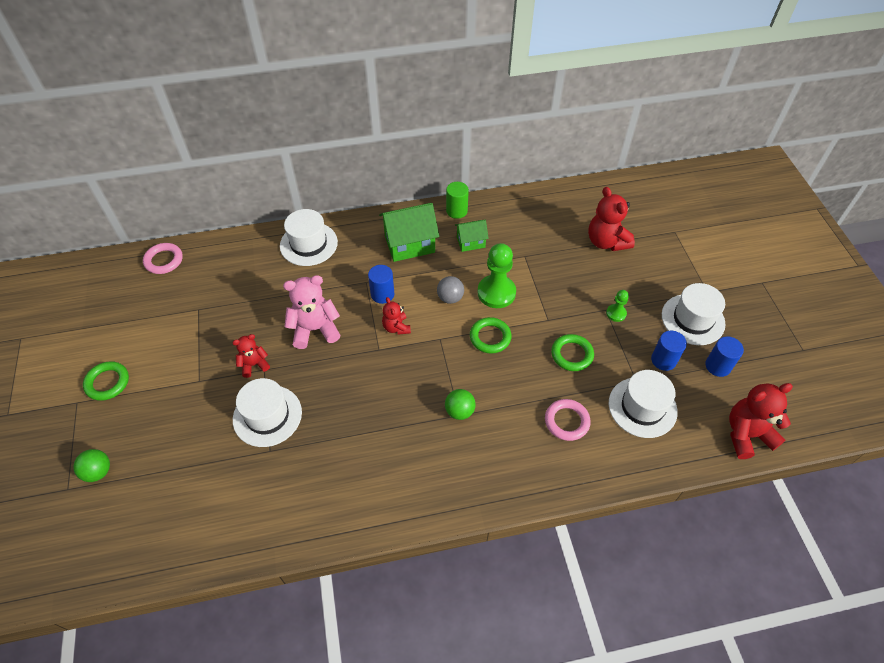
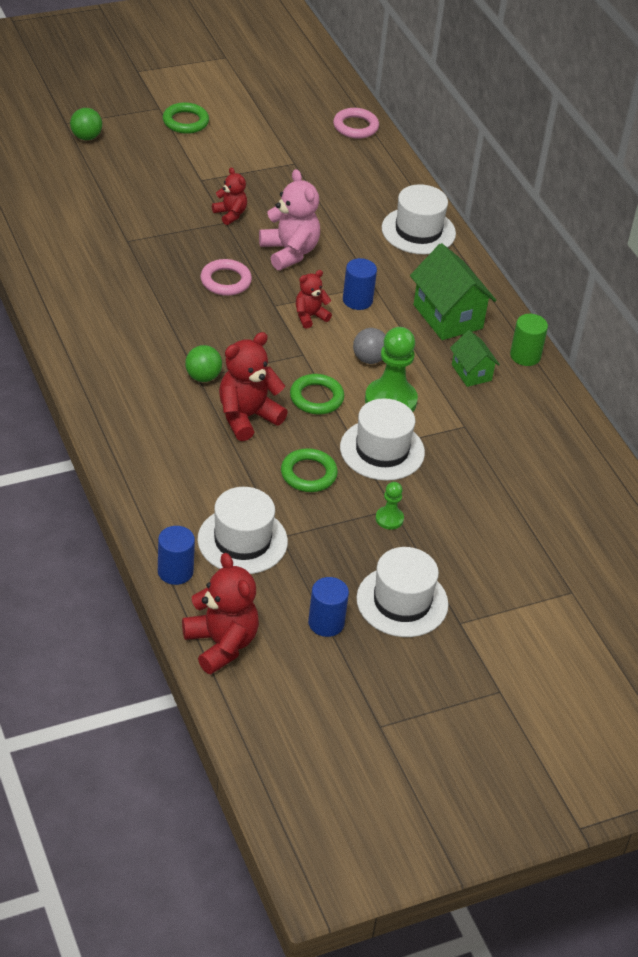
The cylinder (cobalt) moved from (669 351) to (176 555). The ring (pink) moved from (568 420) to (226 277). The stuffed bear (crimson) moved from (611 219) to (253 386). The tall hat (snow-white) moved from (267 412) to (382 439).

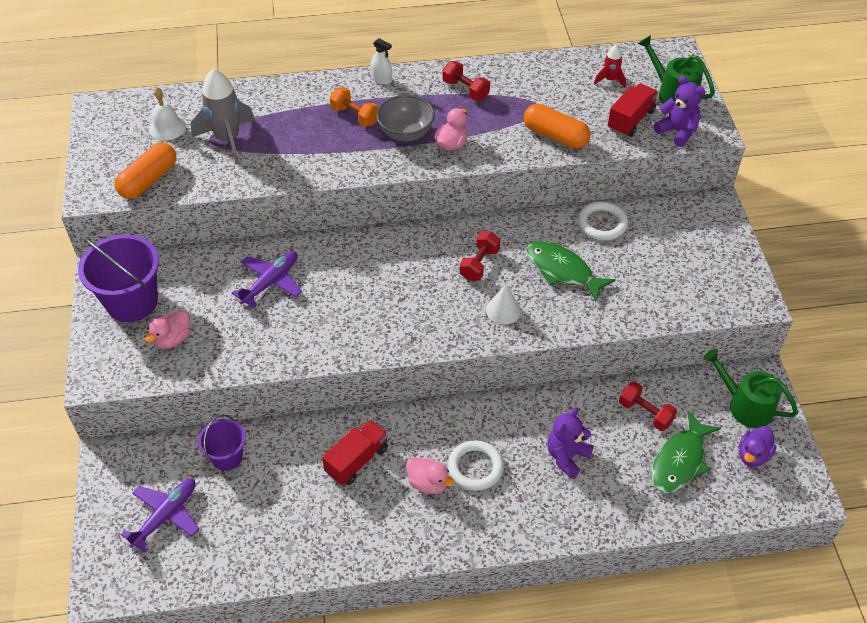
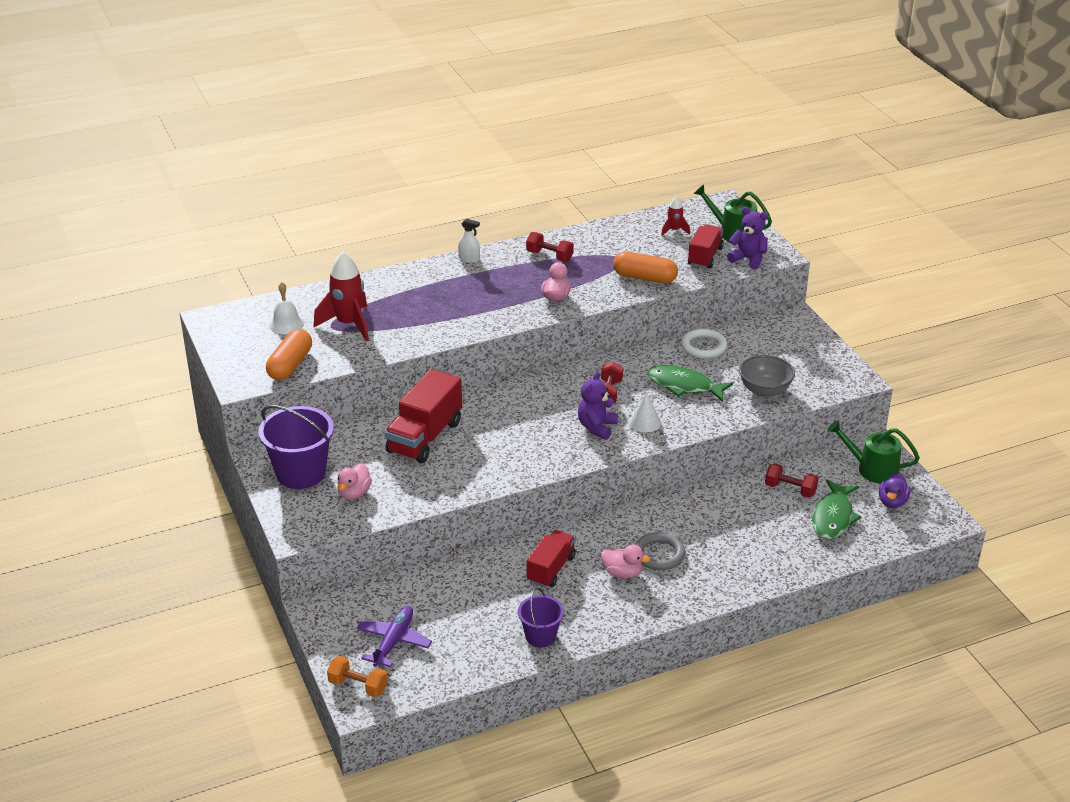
The toy rocket (gray) at (223 117) became the toy rocket (crimson) at (341 296). The hand weight (bright orange) moved from (354 107) to (357 676). The aeroplane (purple) at (267 279) was replaced by the toy truck (crimson) at (423 416). The pail (purple) moved from (222 443) to (541 617). The stuffed bear (purple) moved from (570 443) to (598 405). The ring (snow-white) at (476 465) became the ring (gray) at (660 551). The deep dish (gray) moved from (405 118) to (767 376).

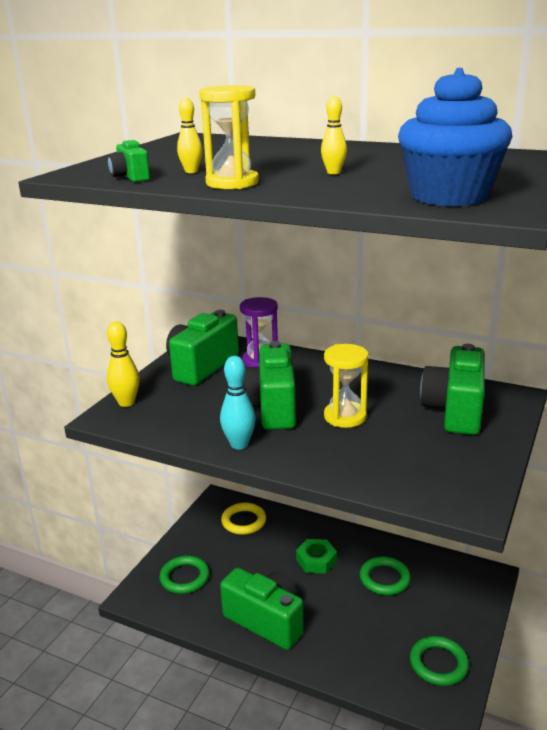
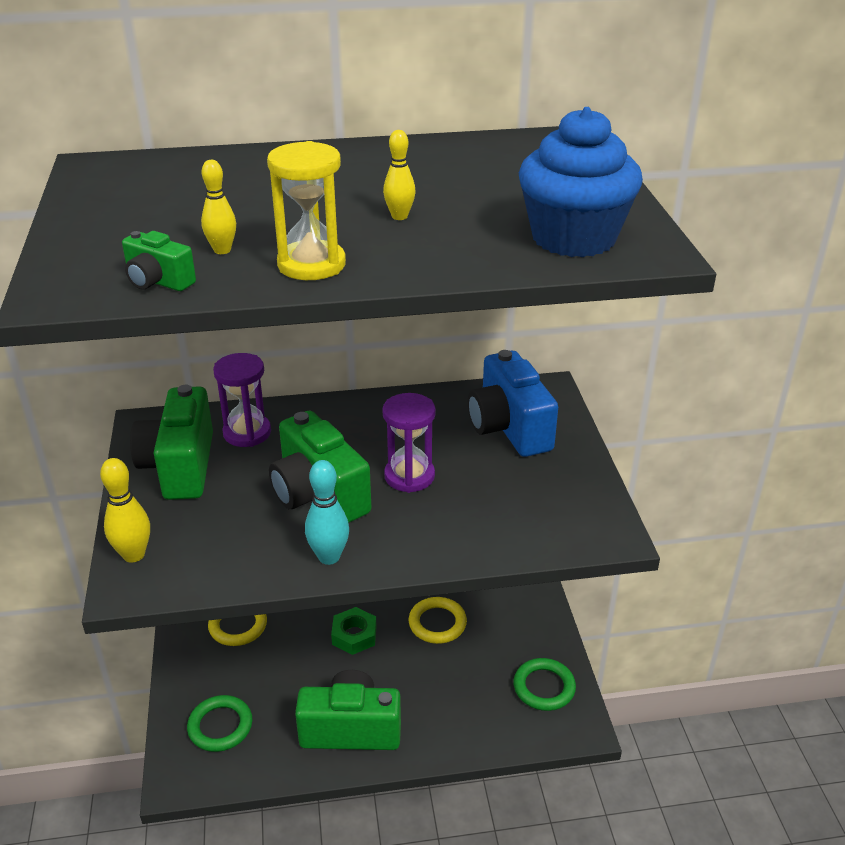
The sand timer (golden) at (346 386) became the sand timer (purple) at (409 443). The ring (leaf-green) at (385 575) became the ring (golden) at (438 620). The camera (leaf-green) at (452 389) became the camera (cobalt) at (513 403).

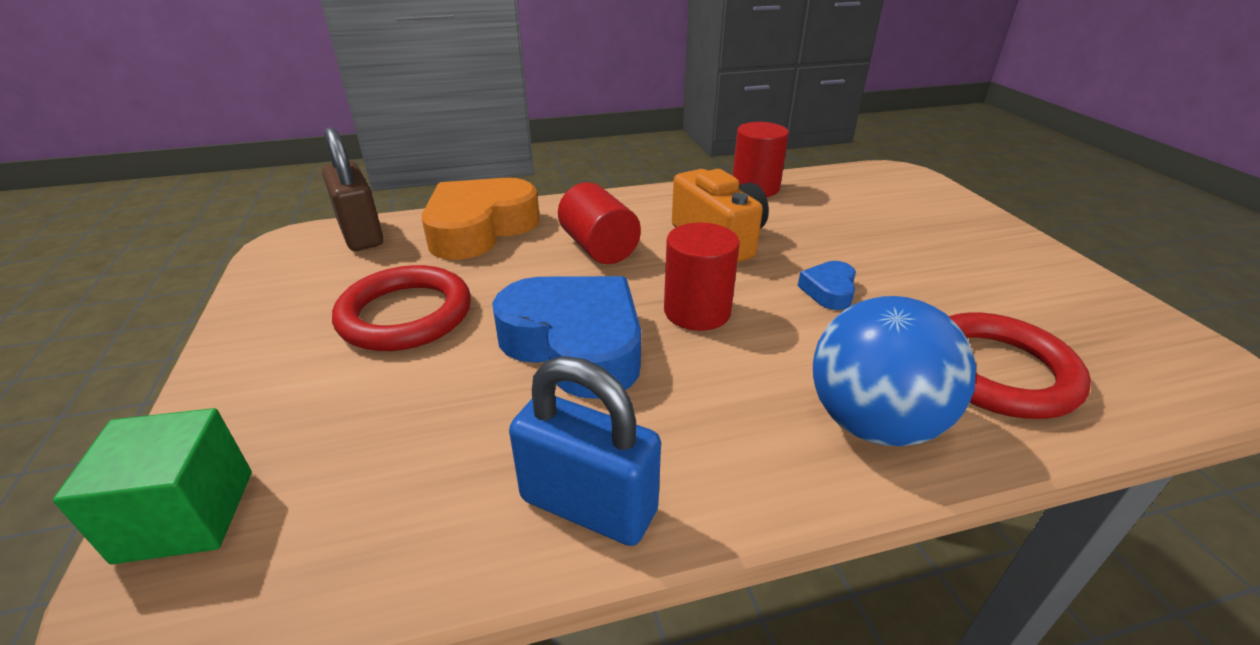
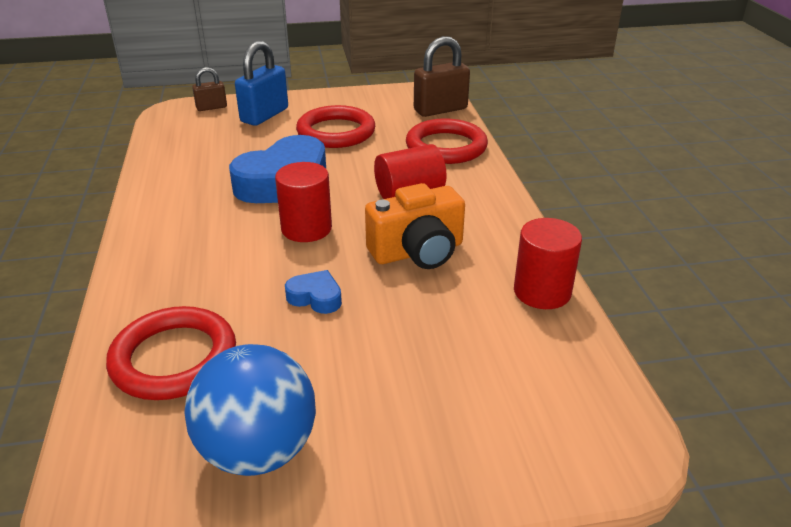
The play ball (cobalt) moved from (894 371) to (250 410). The solid cube (leaf-green) at (152 486) was replaced by the padlock (brown) at (209 89). The padlock (cobalt) moved from (585 451) to (261 83). The love heart (bright orange) at (481 219) was replaced by the ring (crimson) at (447 141).

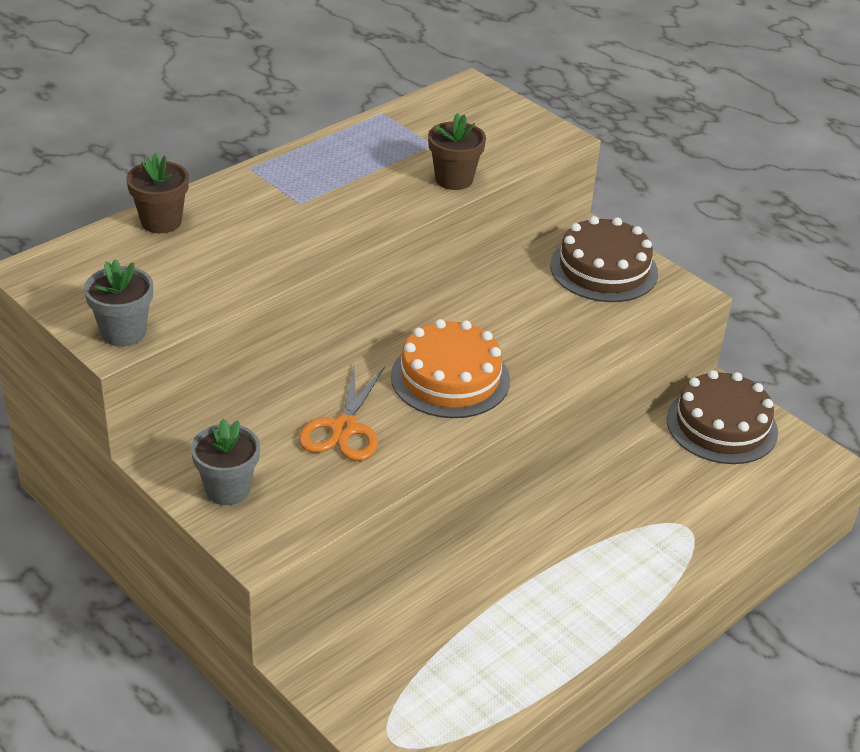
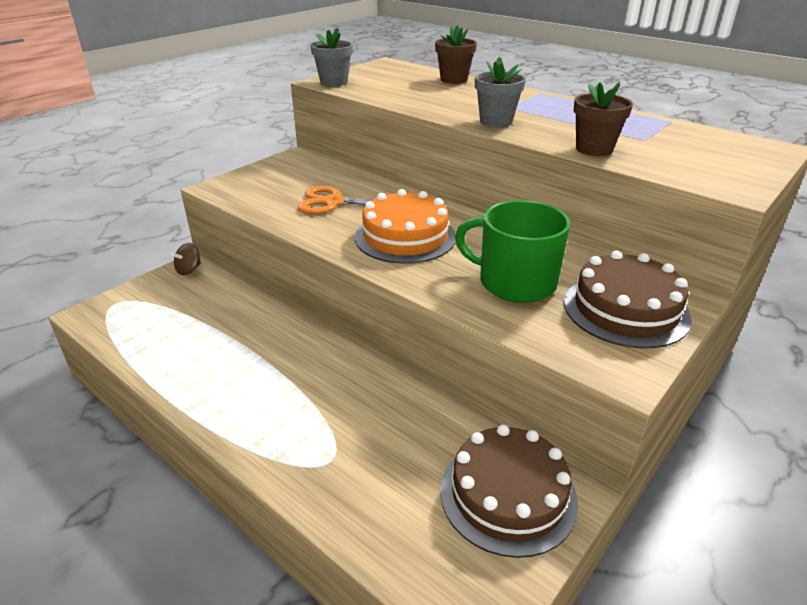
The toy top (brown) at (186 259) appeared. The coffee mug (leaf-green) at (512 251) appeared. The potted plant (gray) moved from (225 461) to (500 92).

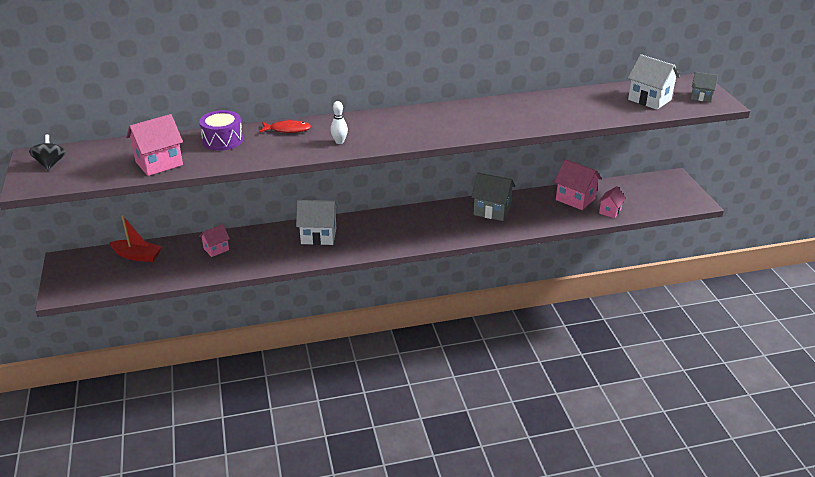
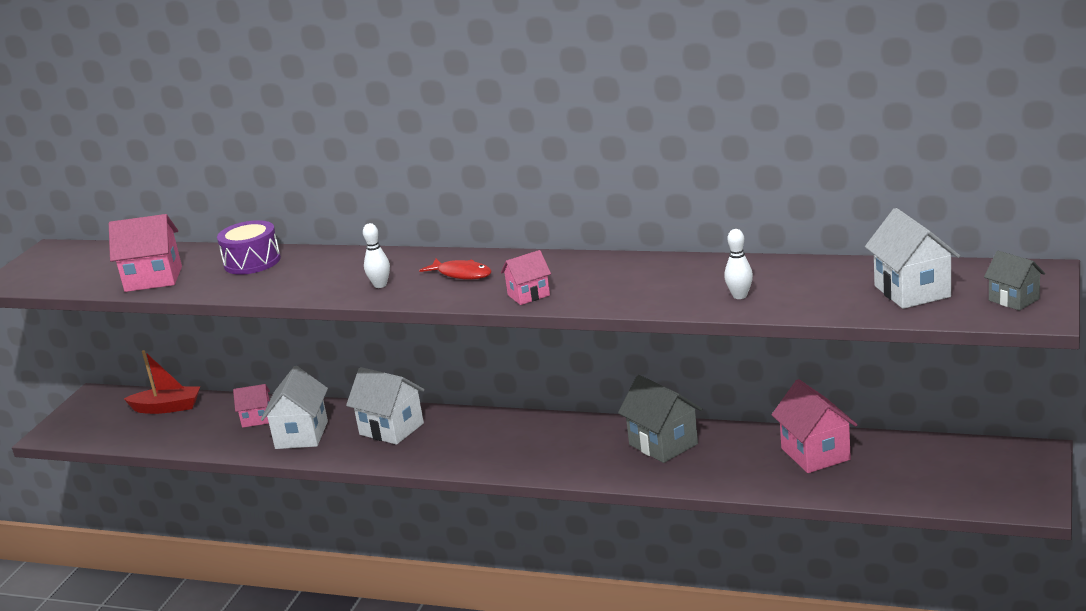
The toy boat (crimson) at (135 238) turned 45 degrees counterclockwise. The house (snow-white) at (294 407) appeared. The toy fish (crimson) moved from (285 126) to (455 269). The house (pink) moved from (612 202) to (526 277). The tenpin (snow-white) at (738 264) appeared. The toy top (black) at (47 153) disappeared.

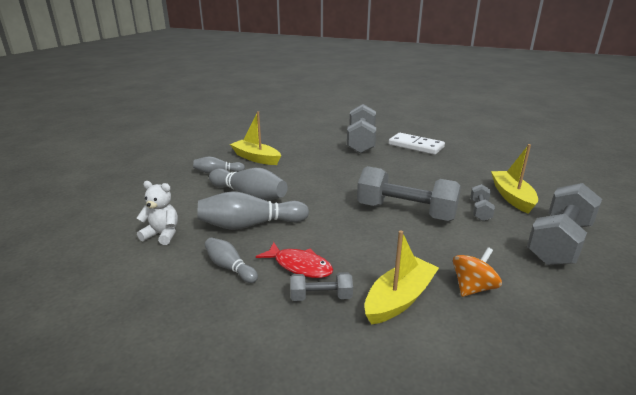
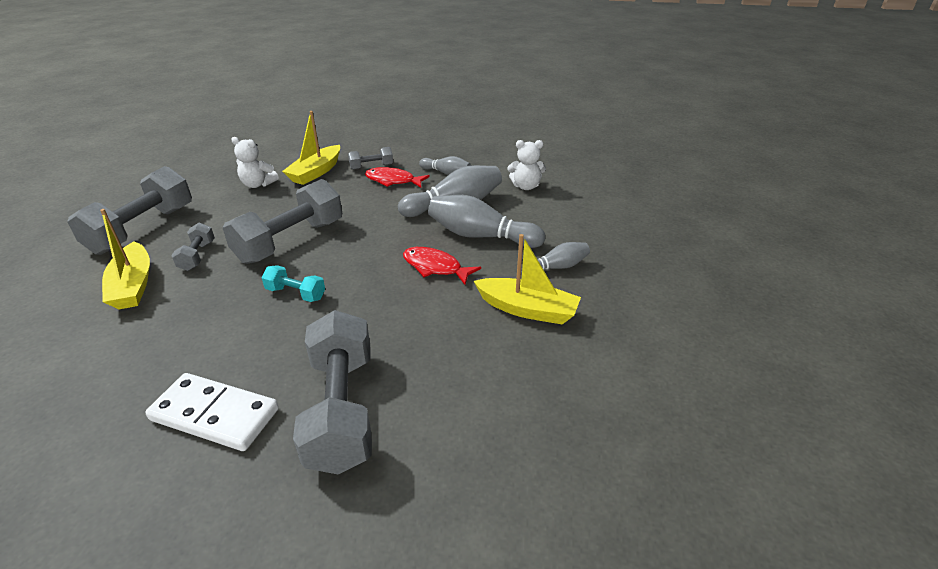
The hand weight (gray) at (409 193) turned 60 degrees counterclockwise. The toy top (bright orange) at (477 272) was replaced by the stuffed bear (snow-white) at (255 162). The hand weight (teal) at (293 283) appeared. The toy fish (crimson) at (442 266) appeared.

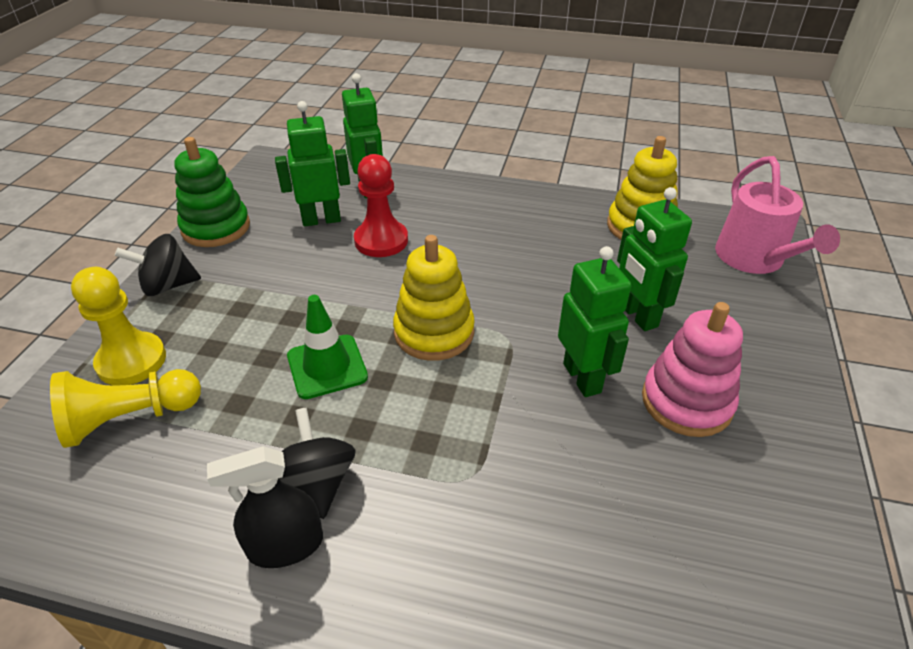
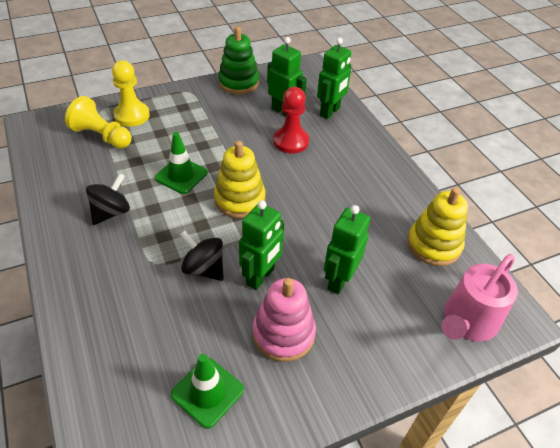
The safety cone (leaf-green) at (207 391) appeared. The toy top (black) moved from (158 265) to (202 256). The sprayer (black) at (265 507) disappeared.

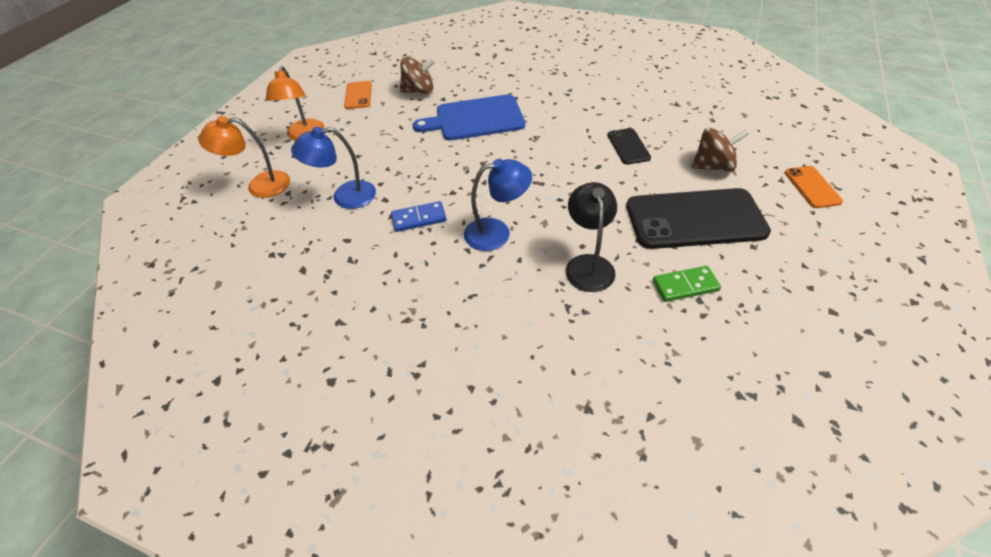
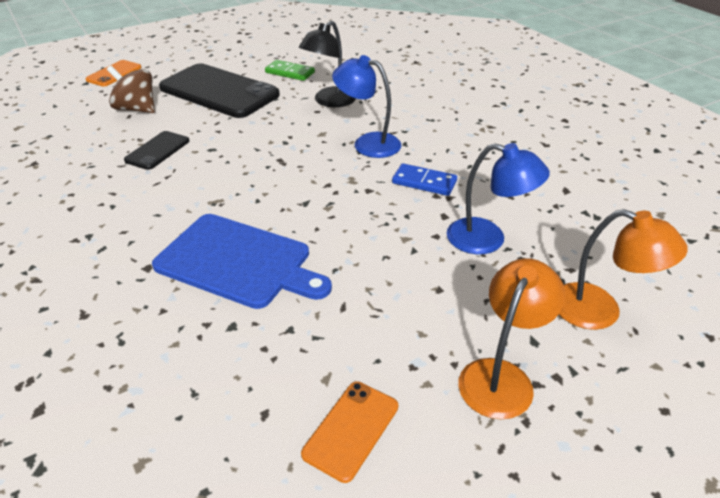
The toy top (brown) at (418 75) disappeared.

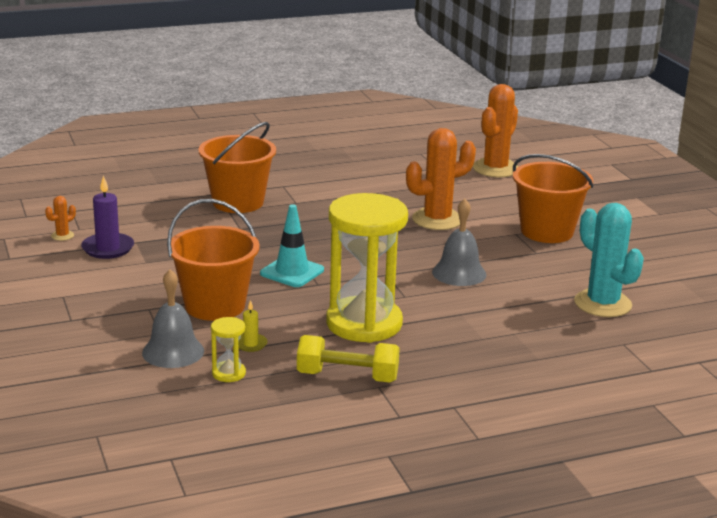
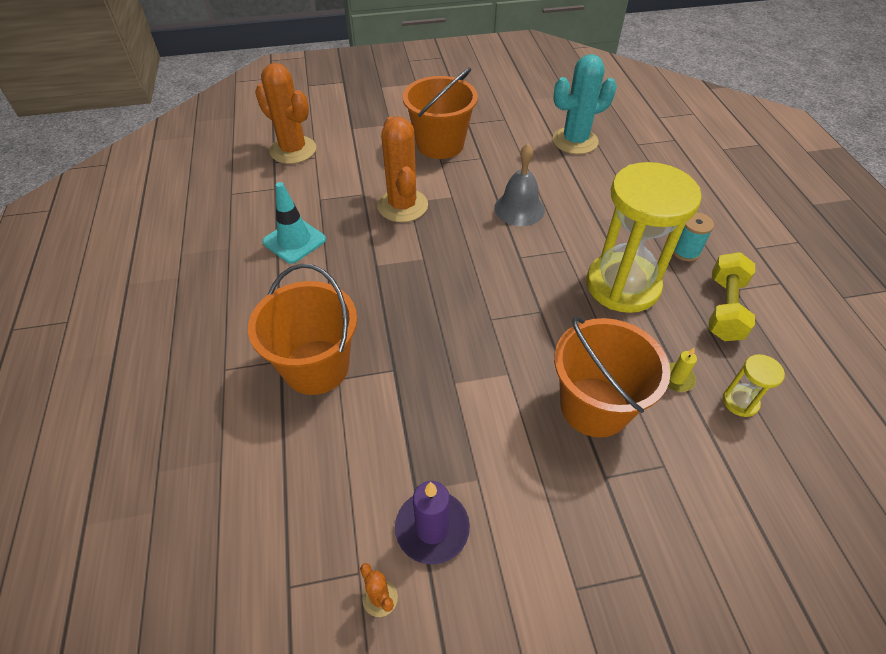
The safety cone (teal) moved from (292 245) to (294 223). The reel of thread (teal) at (693 236) appeared. The hand bell (gray) at (173 318) disappeared.

